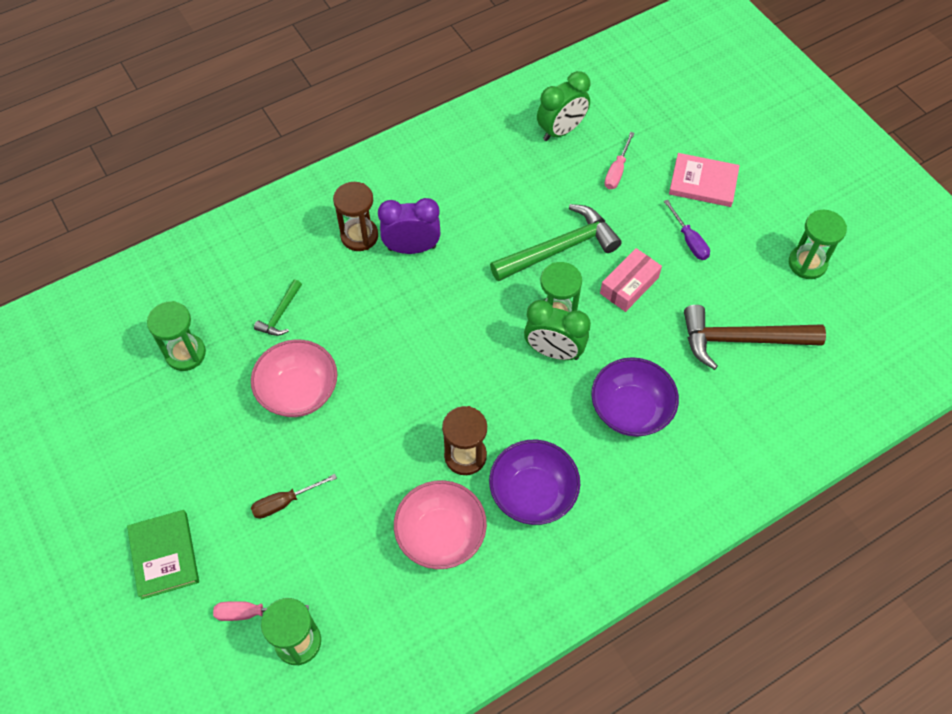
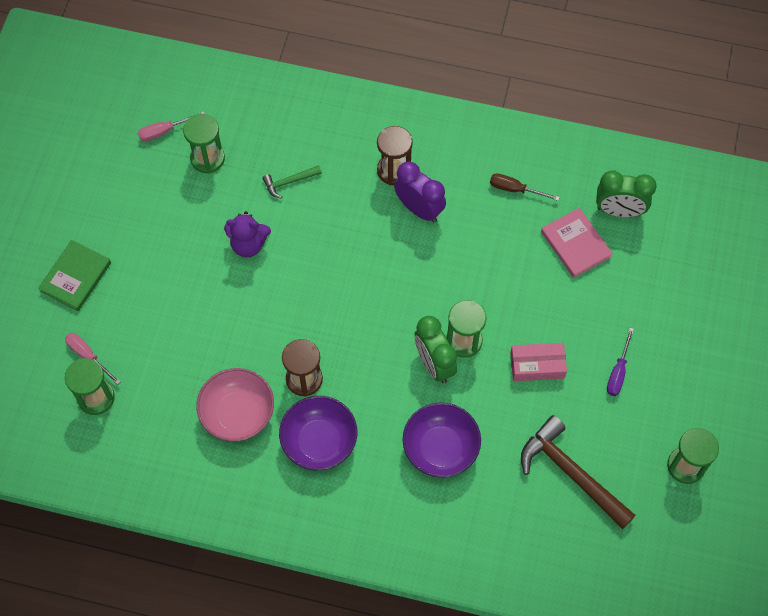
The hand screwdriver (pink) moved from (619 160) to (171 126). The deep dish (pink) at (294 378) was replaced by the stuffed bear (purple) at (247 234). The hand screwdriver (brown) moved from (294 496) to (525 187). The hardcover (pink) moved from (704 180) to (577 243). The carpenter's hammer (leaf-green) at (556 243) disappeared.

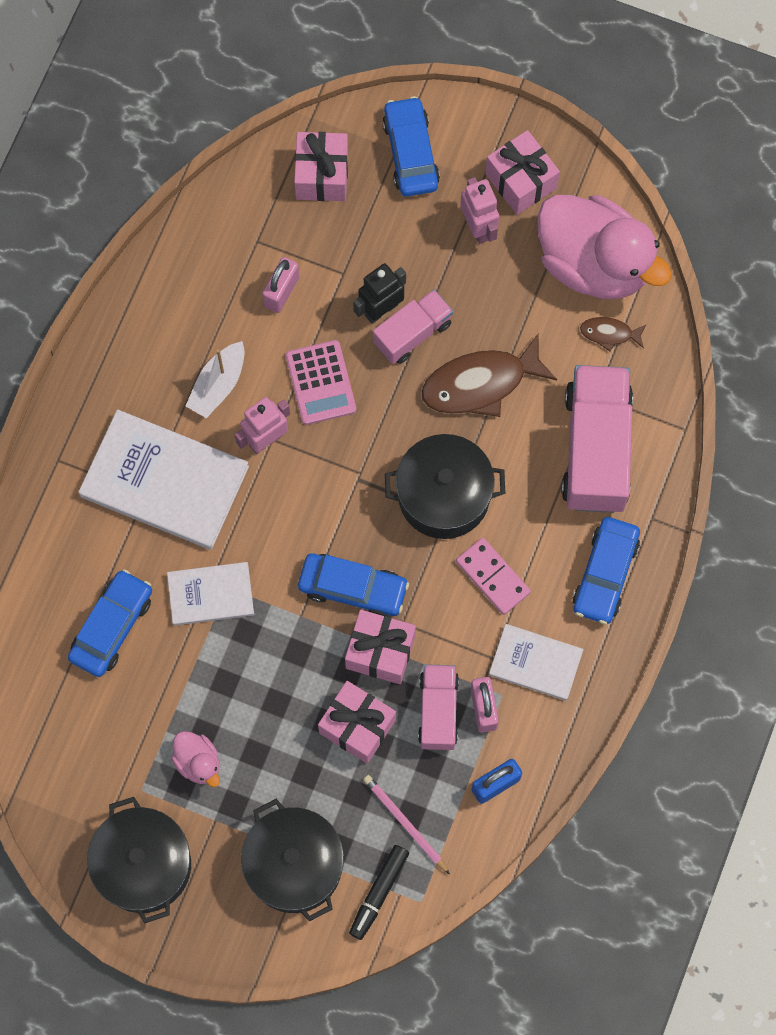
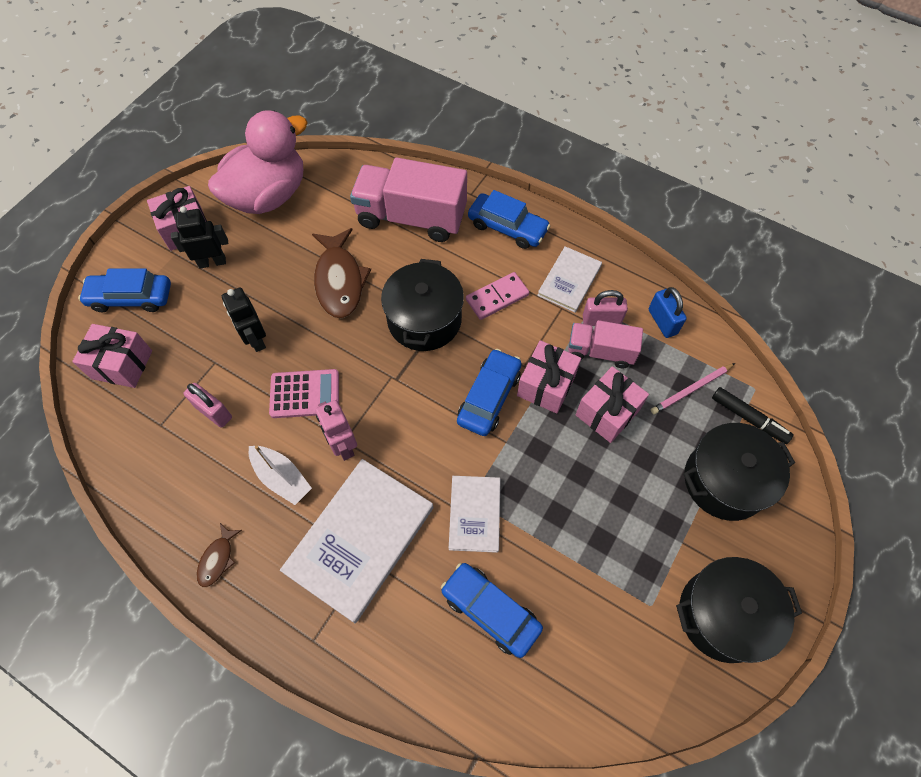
The robot figure (pink) at (479 210) became the robot figure (black) at (199 237). The toy fish (brown) moved from (613 334) to (219 555). The toy duck (pink) at (195 759) disappeared. The toy truck (pink) at (413 326) disappeared.

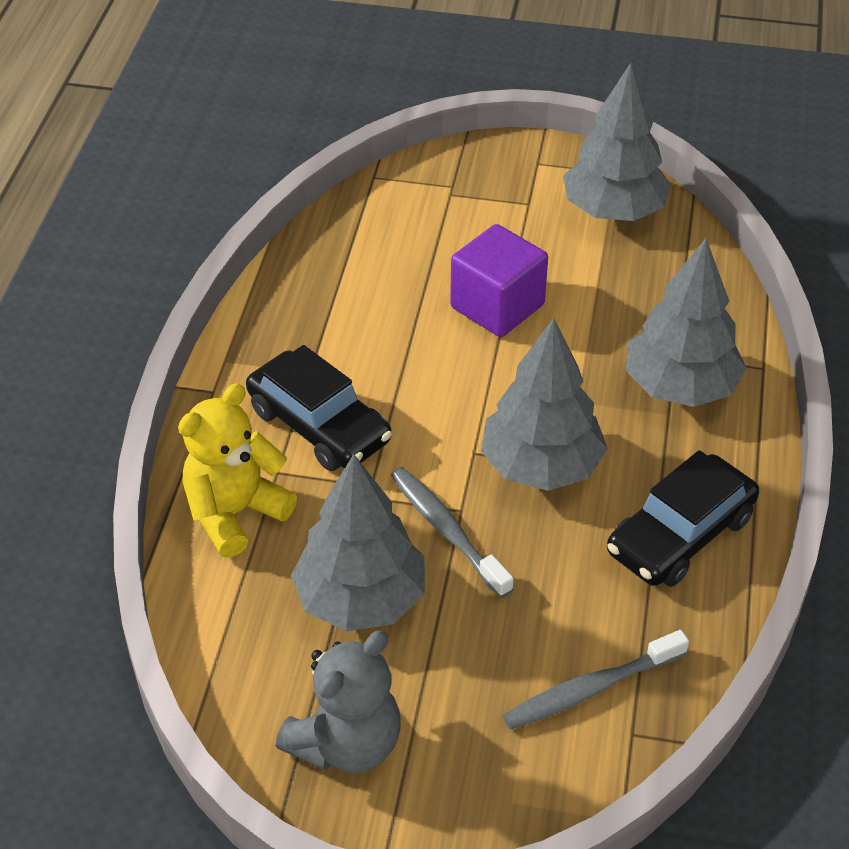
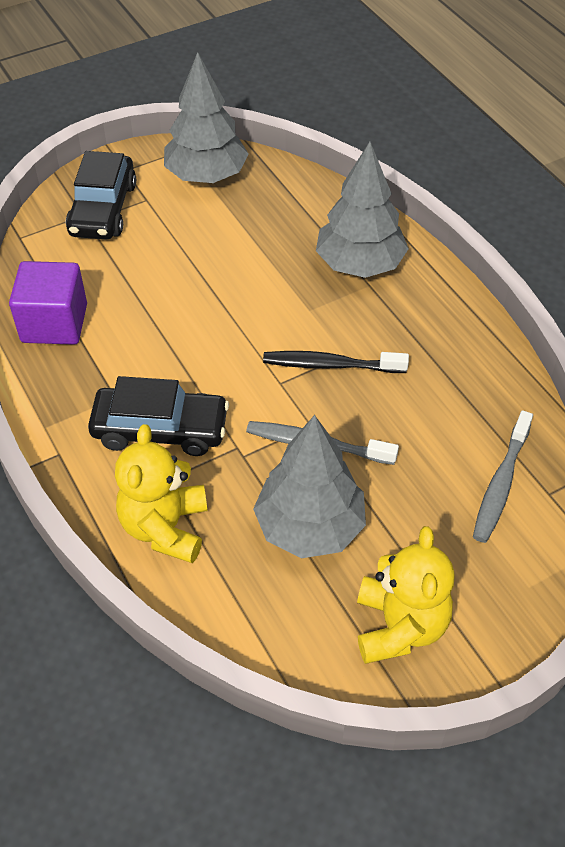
The solid cube (purple) moved from (499 280) to (48 303). The car (black) moved from (683 518) to (101 195). The fir tree (gray) at (544 404) was replaced by the toothbrush (black) at (336 362). The stuffed bear (gray) at (338 701) became the stuffed bear (golden) at (406 595).

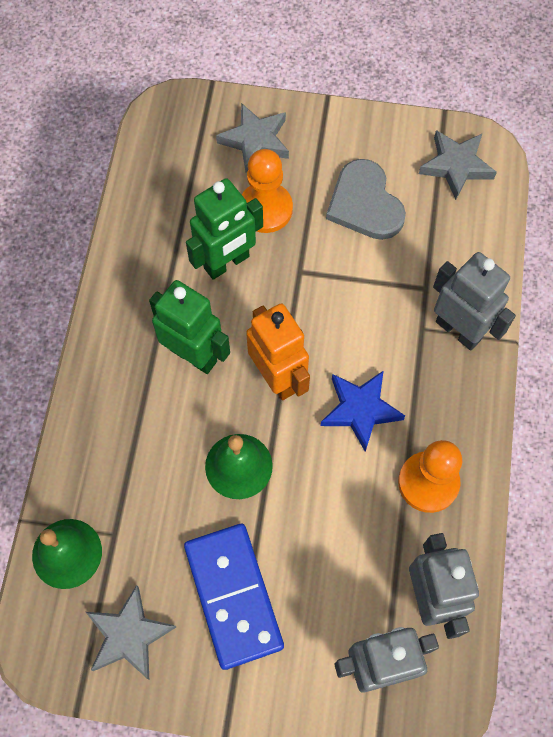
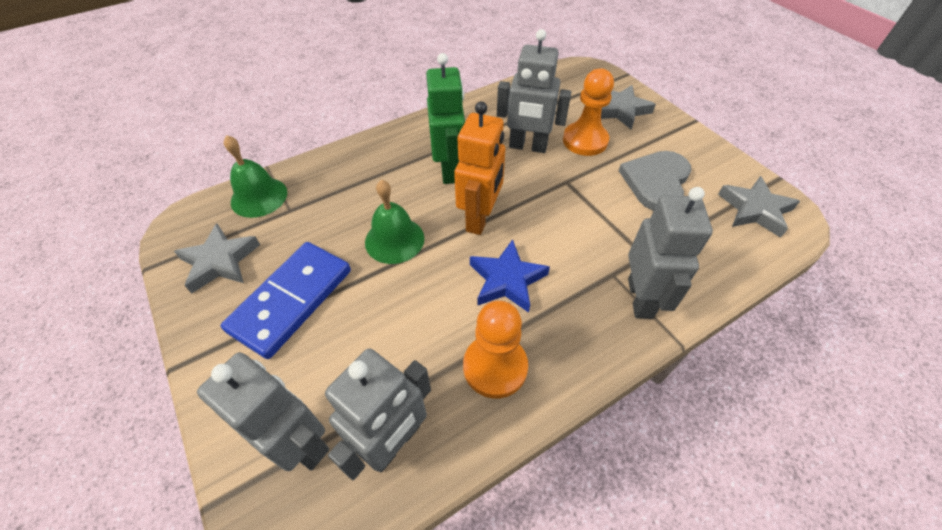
The robot figure (leaf-green) at (224 229) became the robot figure (gray) at (534 91).

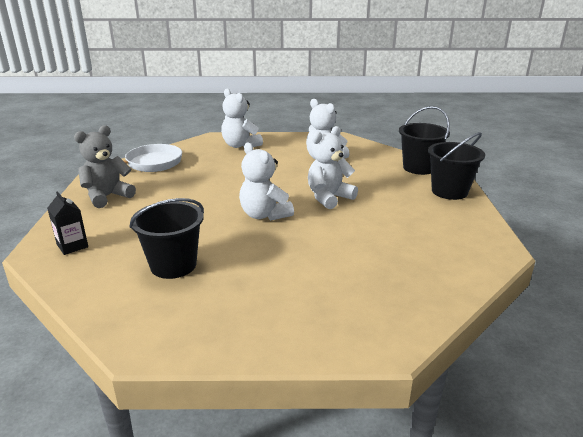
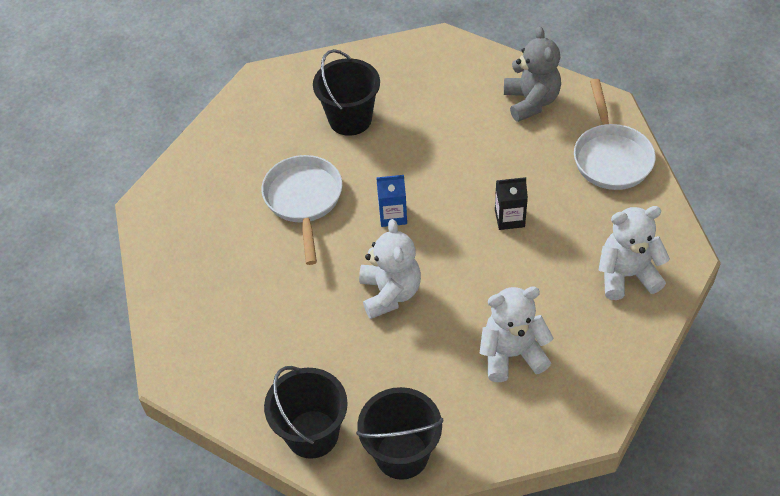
The pan (snow-white) at (301 210) appeared. The stuffed bear (snow-white) at (266 181) was replaced by the milk carton (cobalt) at (391 201). The milk carton (black) moved from (67 223) to (511 203).

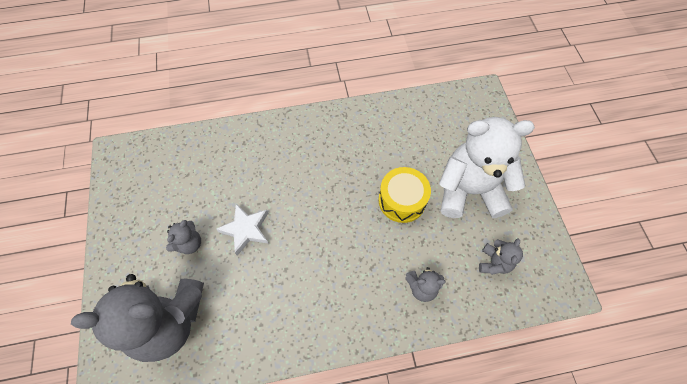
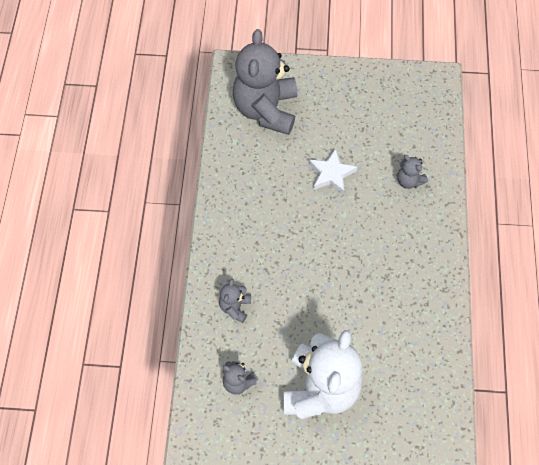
The stuffed bear (gray) moved from (183 237) to (412 172). The snare drum (golden) at (404 195) disappeared.

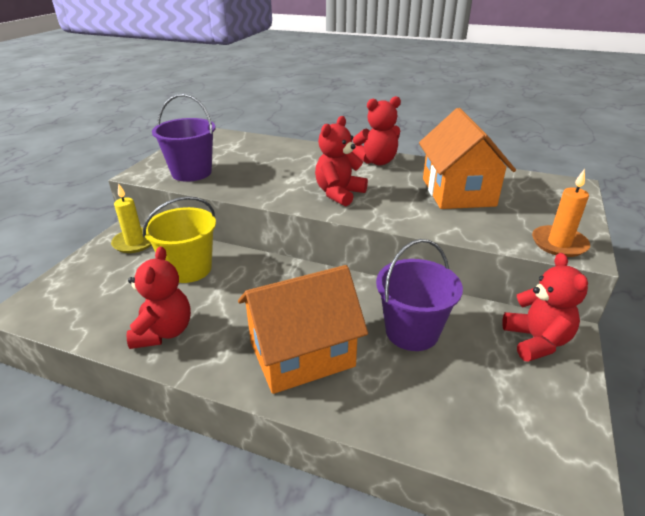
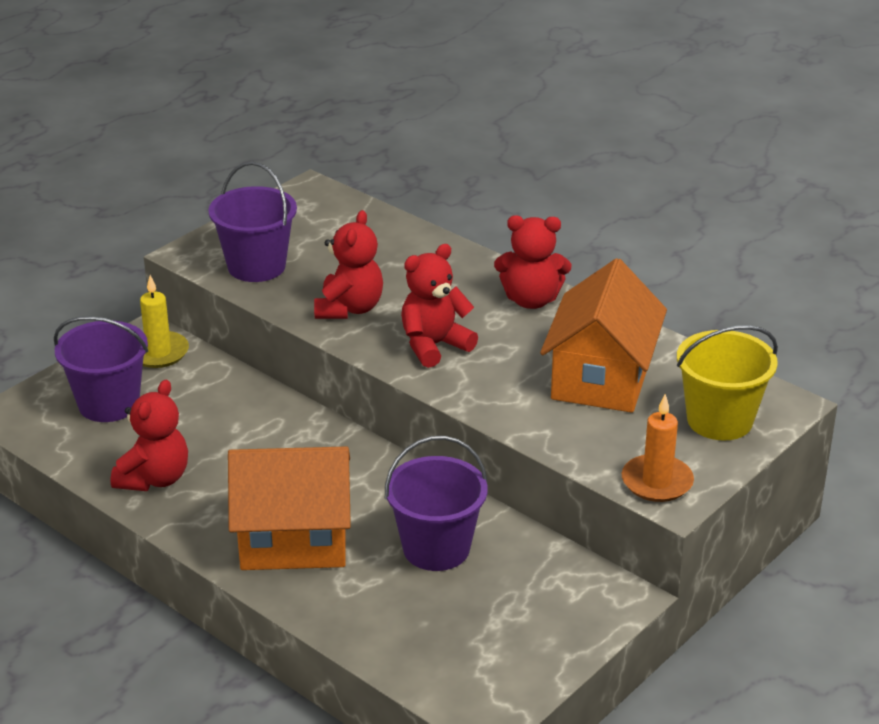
The pail (purple) at (101 369) appeared. The stuffed bear (crimson) moved from (545 307) to (348 264). The pail (golden) moved from (179 239) to (727 383).

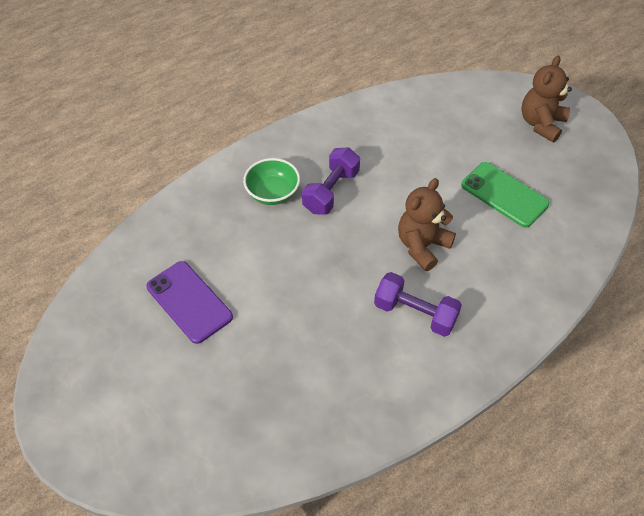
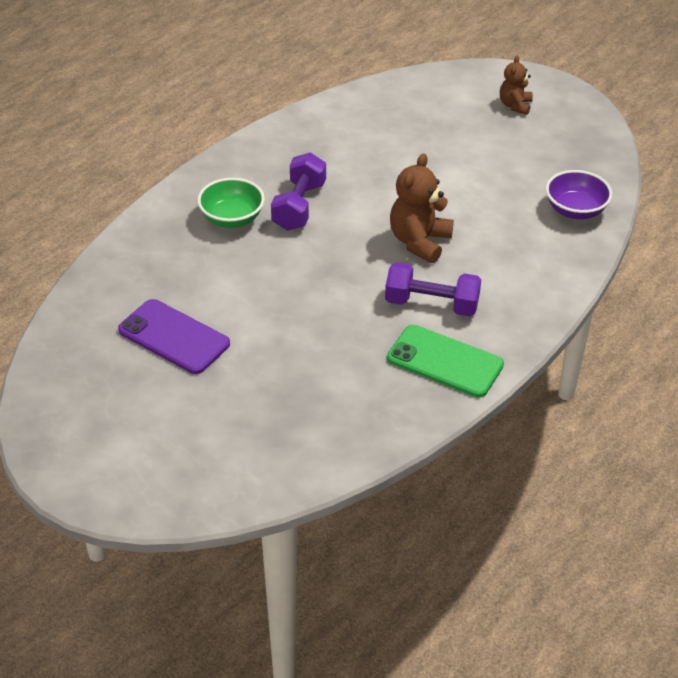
The phone (leaf-green) moved from (505 195) to (445 361). The stuffed bear (brown) at (547 99) changed to 0.61 times the size. The deep dish (purple) at (579 194) appeared.

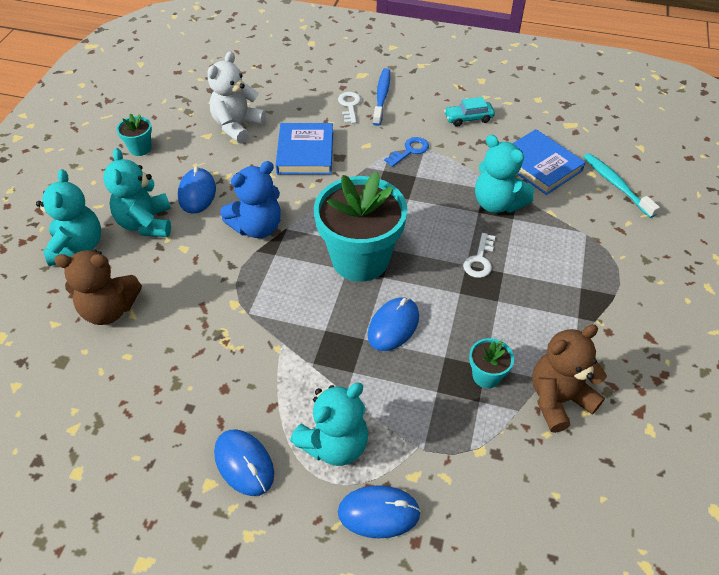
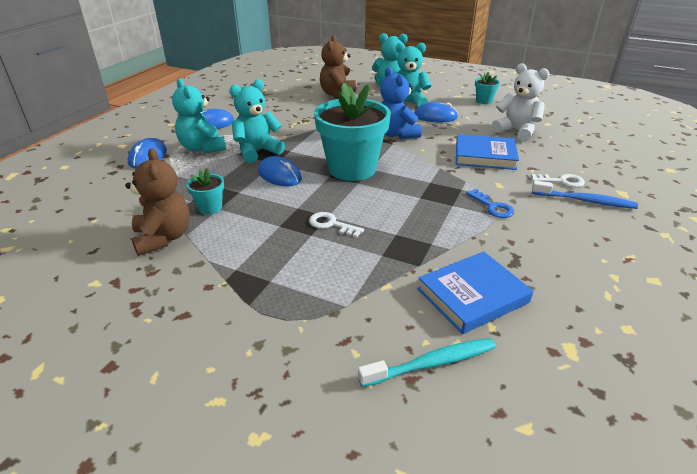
The stuffed bear (teal) moved from (504 174) to (257 121). The car (teal) at (469 112) disappeared.

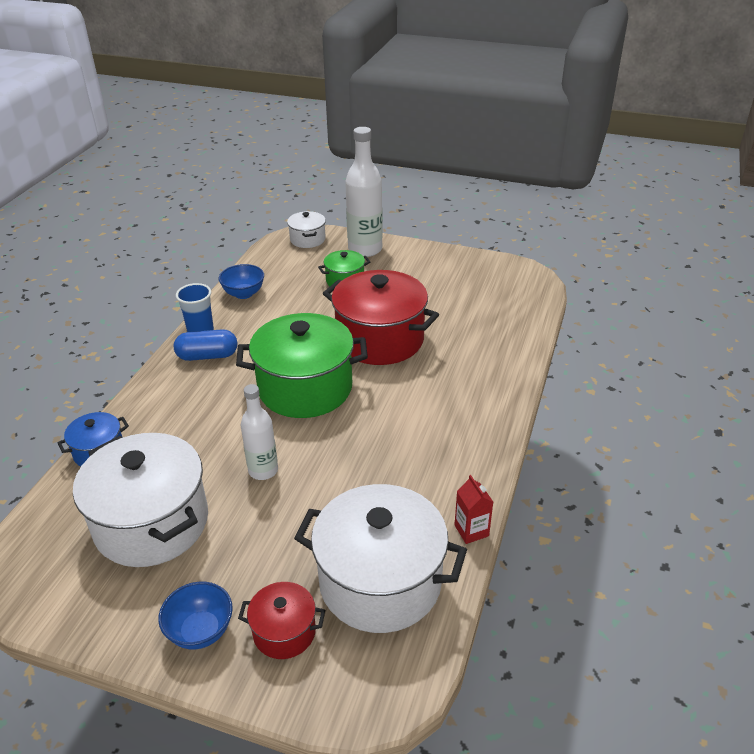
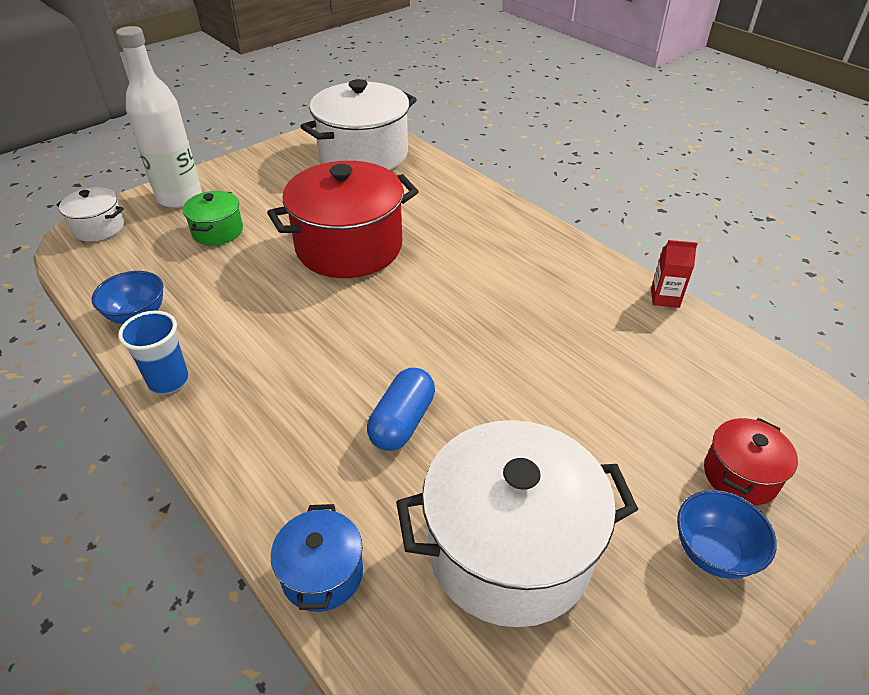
The pot (snow-white) moved from (380 558) to (358 124). The capsule (cobalt) moved from (206 345) to (401 409). The pot (leaf-green) at (302 365) disappeared. The drink bottle (snow-white) at (259 432) disappeared.

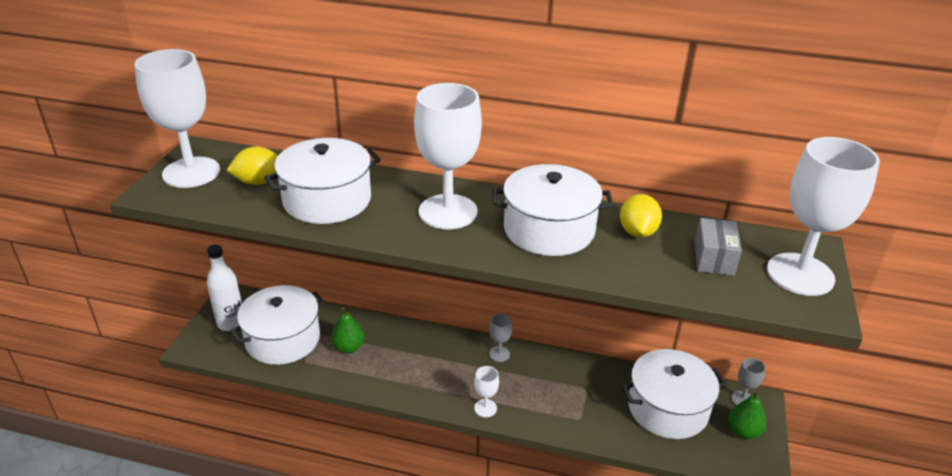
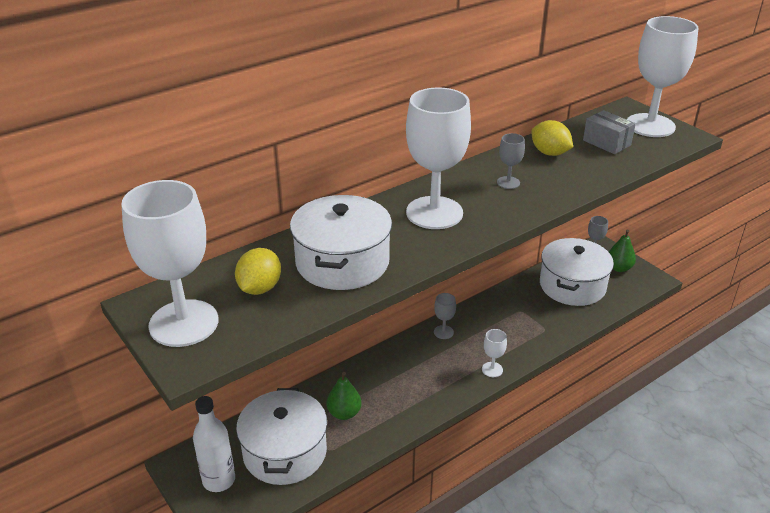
The pot (snow-white) at (552 210) was replaced by the chalice (gray) at (511 161).

